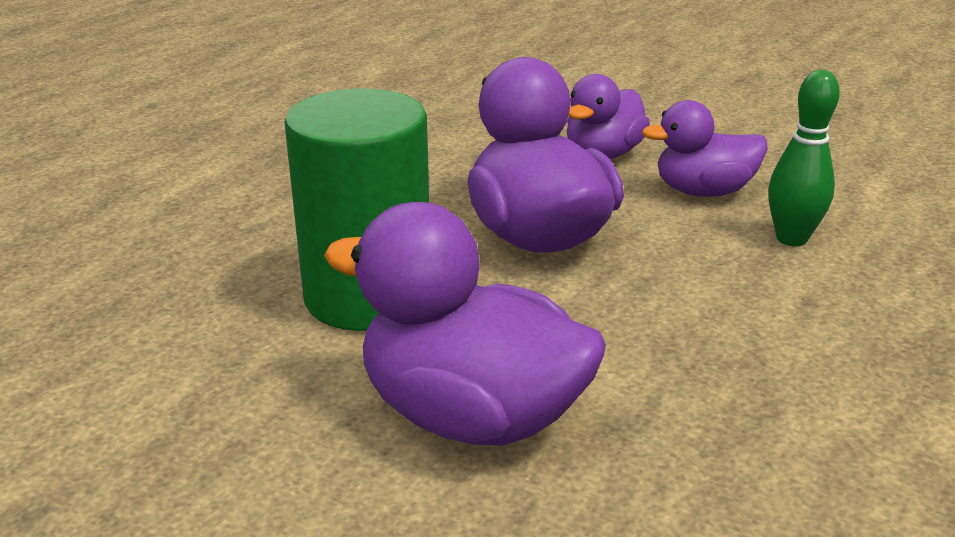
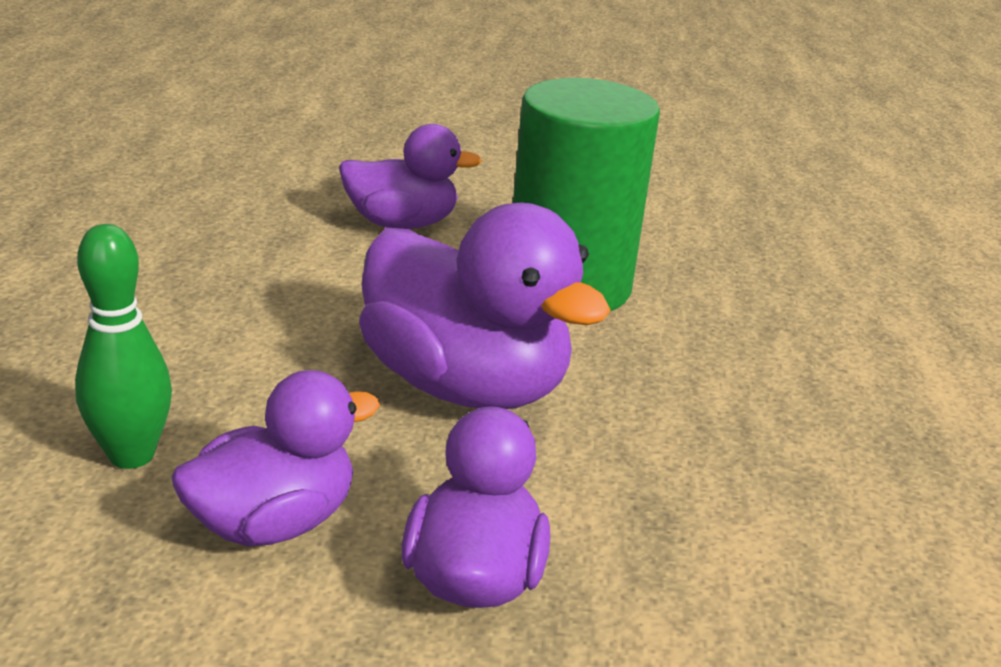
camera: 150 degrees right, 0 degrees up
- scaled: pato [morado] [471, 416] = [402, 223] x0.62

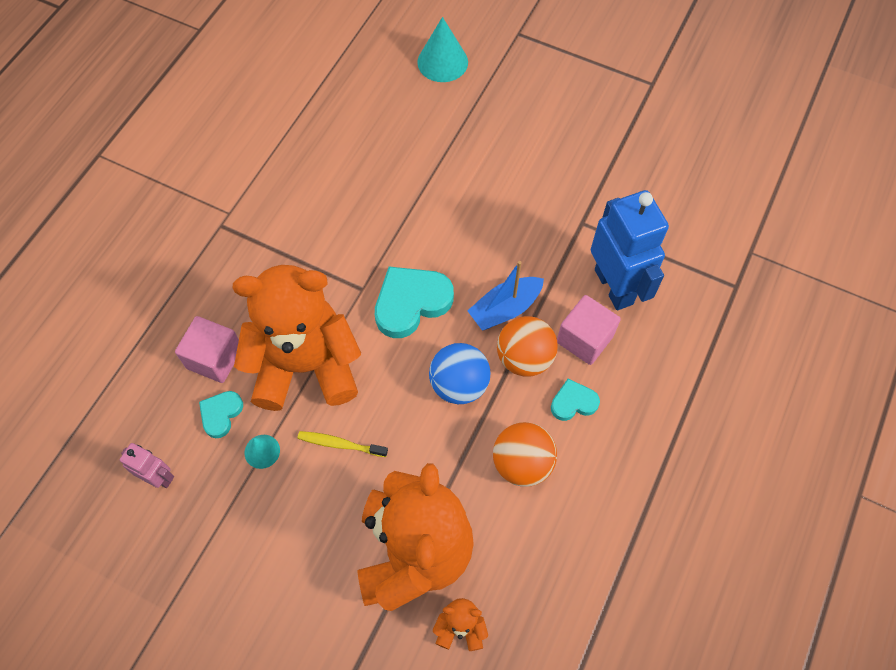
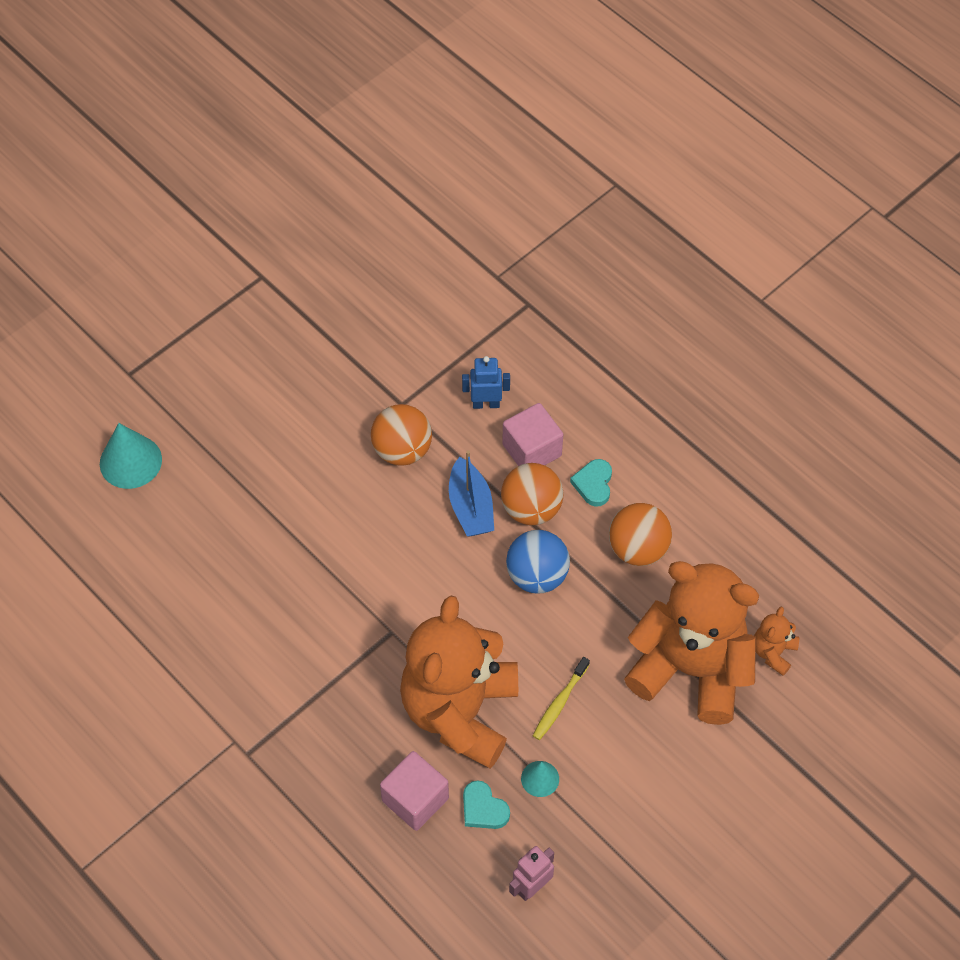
camera: 70 degrees left, 5 degrees down
- scaled: robot [azul] [614, 286] = [486, 404] x0.49
- gone: corazón [turquesa] [411, 303]
- new: pelota [naranja] [402, 450]

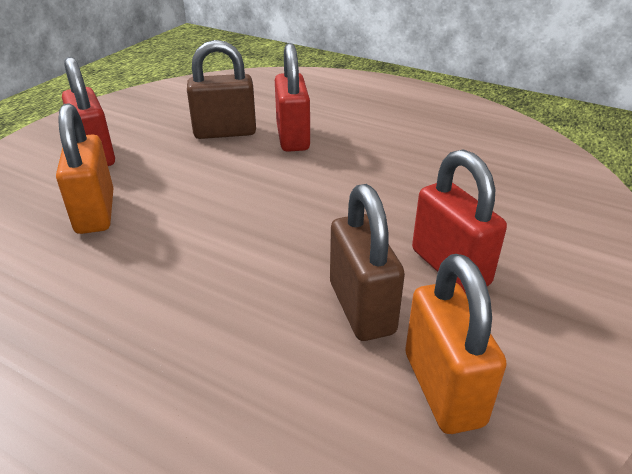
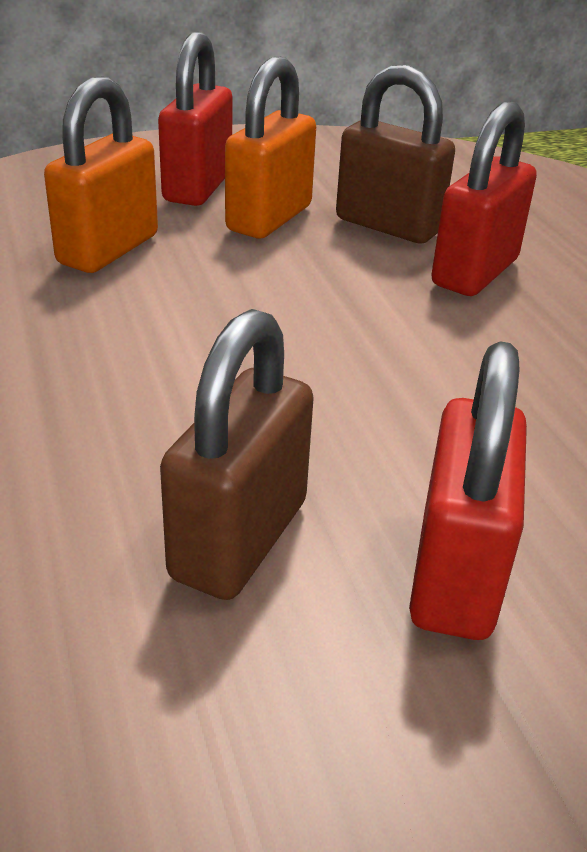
camera: 40 degrees right, 0 degrees up
- shifted: candado [naranja] [443, 388] to [269, 218]

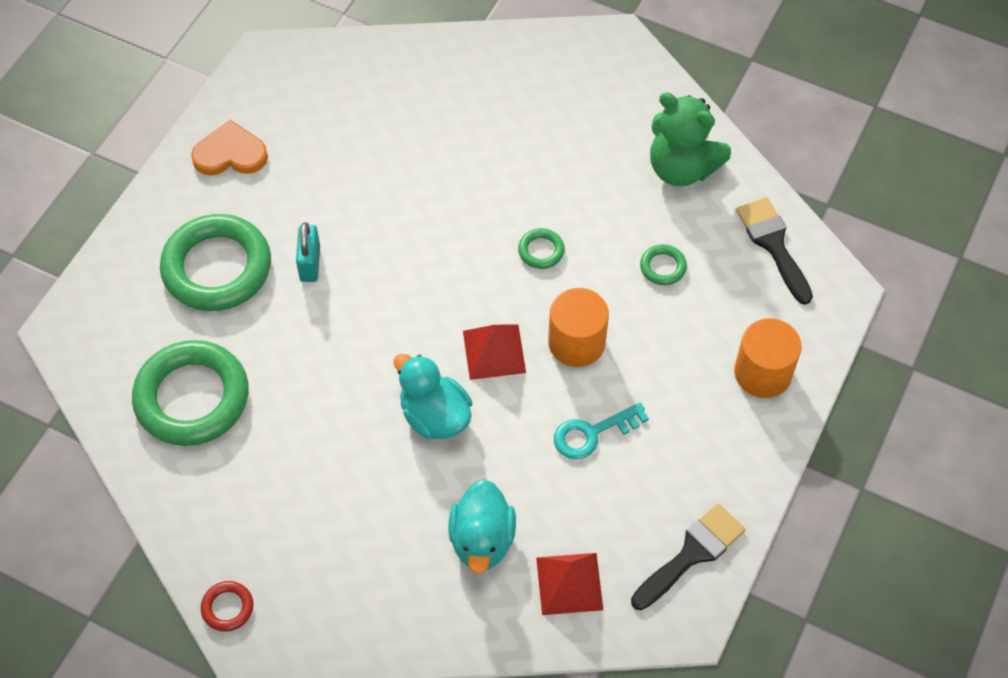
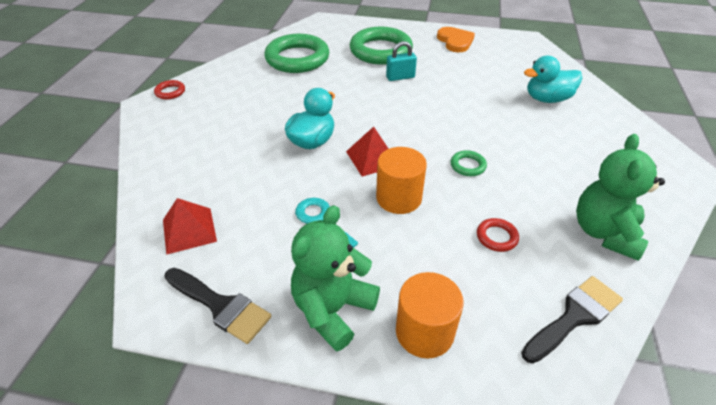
camera: 75 degrees right, 15 degrees down
- repainted: anillo [verde] [663, 267] to anillo [rojo] [496, 237]
- shifted: pato [turquesa] [482, 540] to [547, 99]
- new: osito [verde] [333, 309]

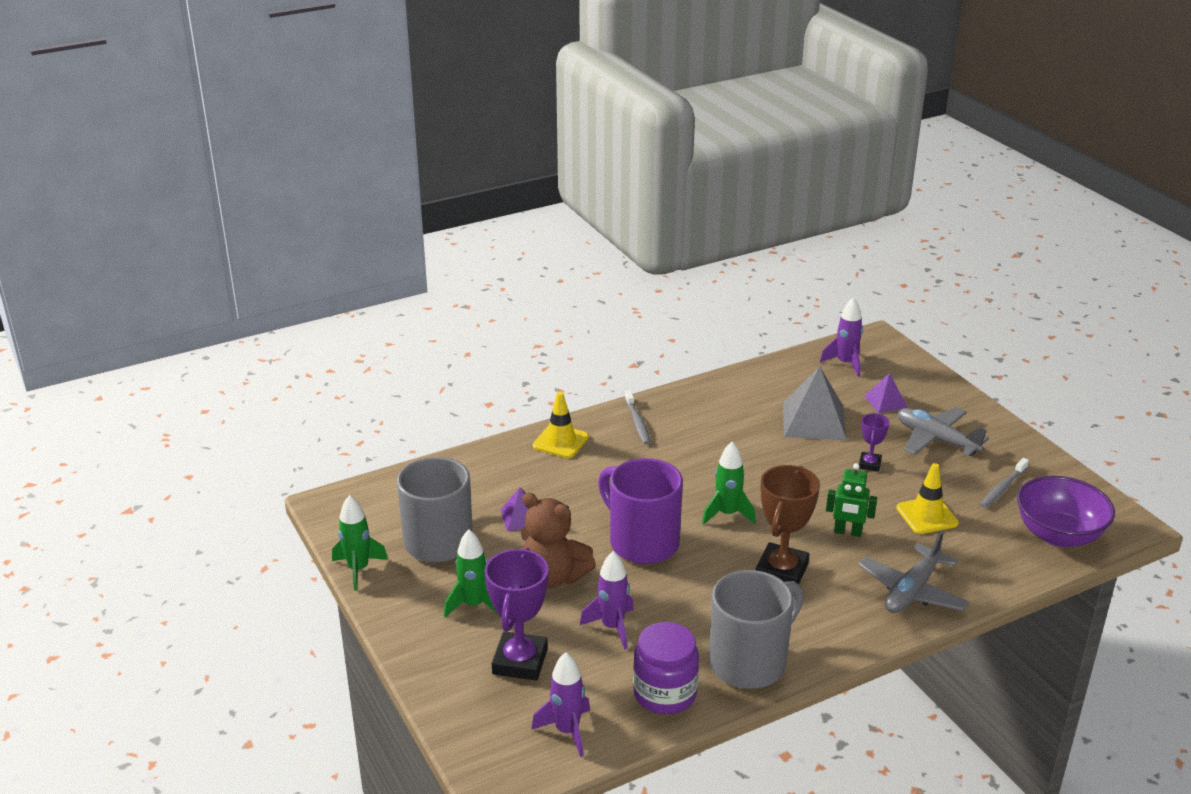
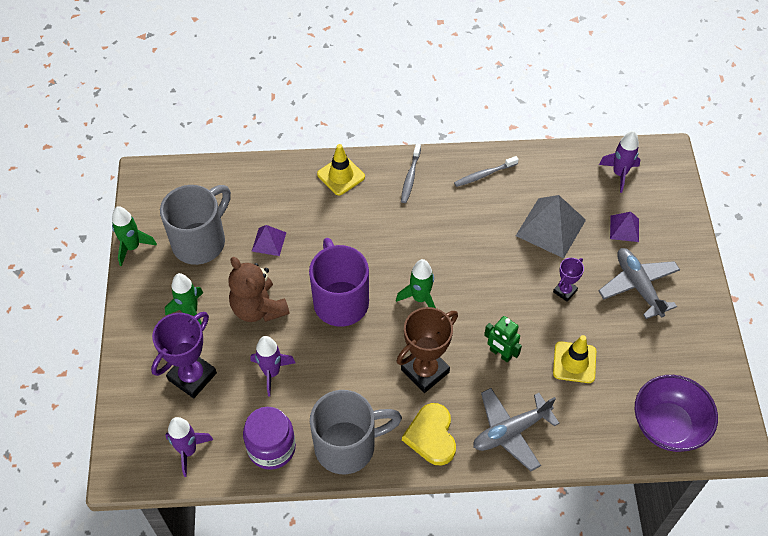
camera: 25 degrees right, 25 degrees up
- shifted: cepillo de dientes [gris] [1002, 488] to [484, 175]
- new: corazón [amarillo] [431, 436]

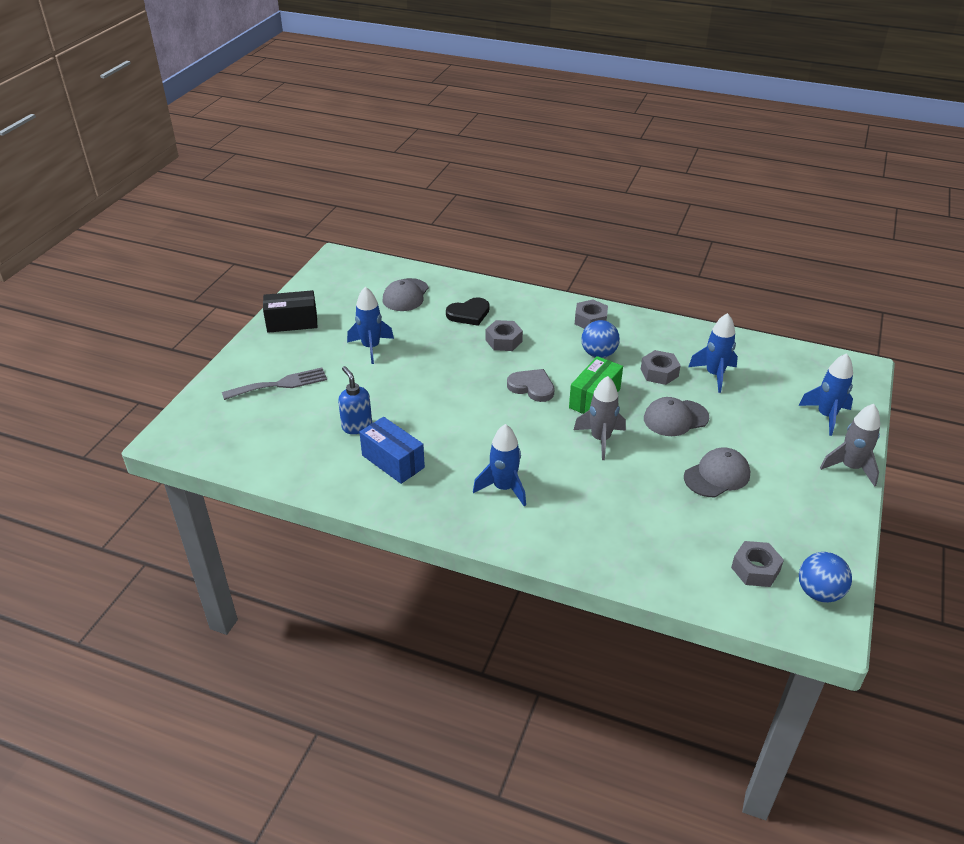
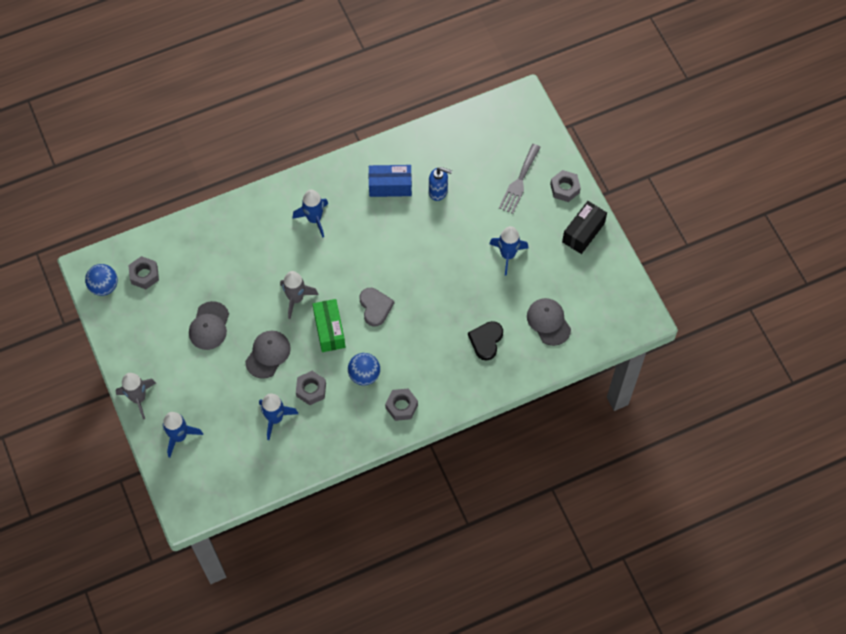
camera: 135 degrees right, 25 degrees up
- shifted: tuerca [gris] [503, 341] to [564, 188]
- rotated: corazón [gris] [532, 387] = [375, 307] 90 degrees counterclockwise

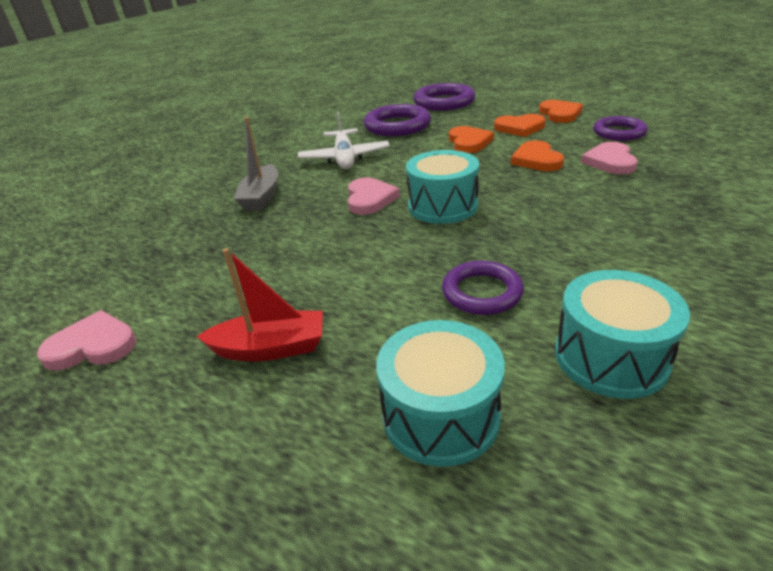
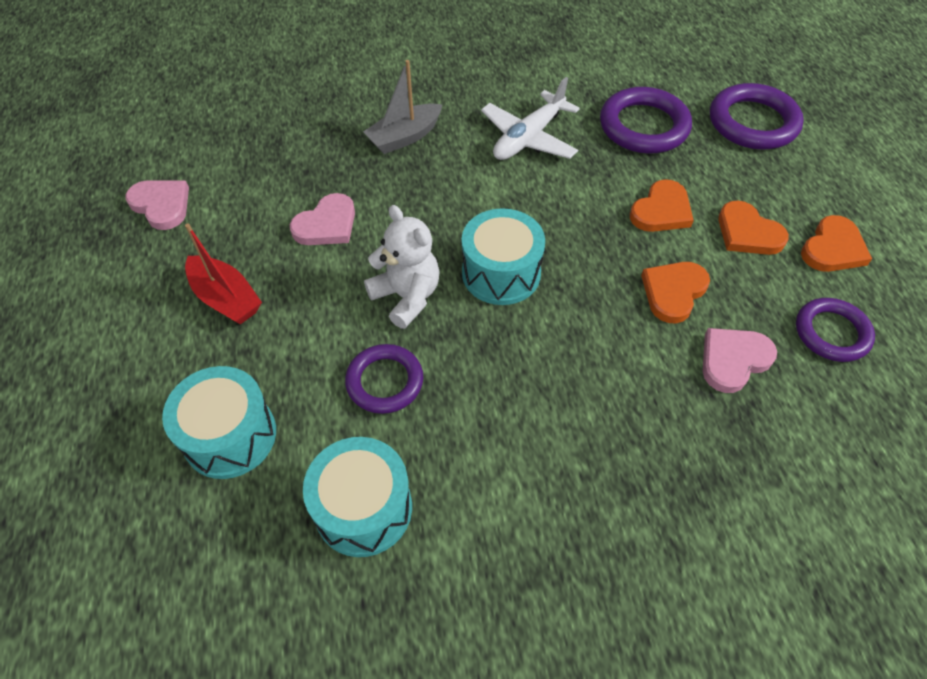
camera: 45 degrees right, 20 degrees up
- shifted: corazón [rosa] [370, 199] to [327, 224]
- new: osito [blanco] [406, 297]

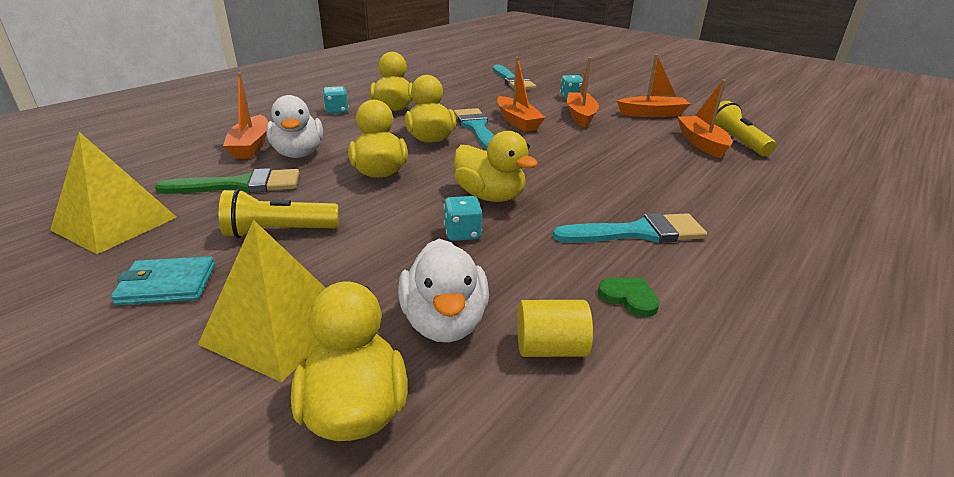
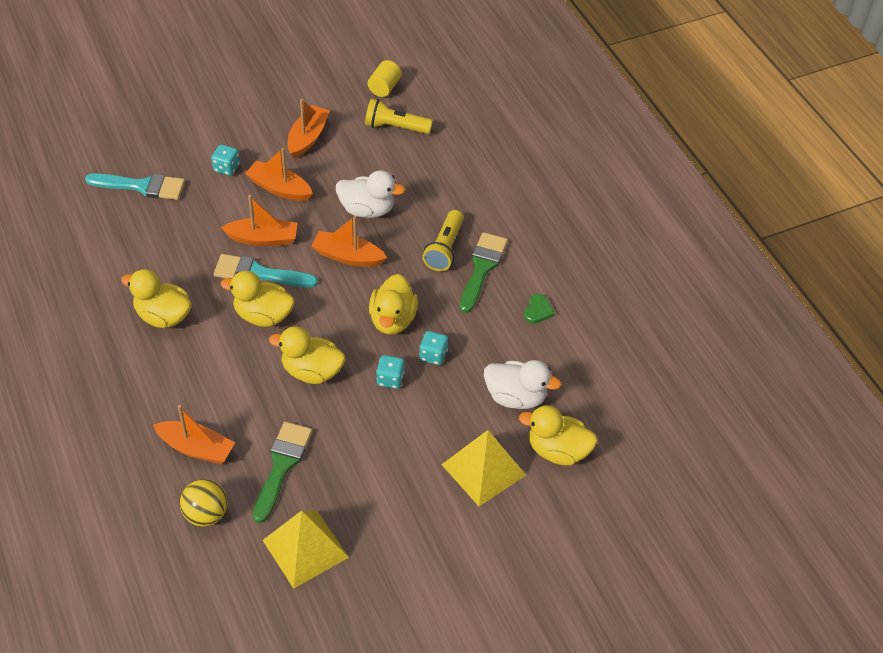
camera: 65 degrees left, 20 degrees up
- shifted: barco [naranja] [701, 143] to [348, 256]
- shifted: dado [turquesa] [337, 111] to [390, 379]
- shifted: pato [blanco] [298, 153] to [367, 210]
- rotated: pato [amarillo] [490, 196] = [392, 320] 120 degrees clockwise
- shifted: lámpara de mano [amarillo] [278, 232] to [444, 249]
- repainted: pincel [turquesa] [638, 232] to pincel [verde] [482, 268]
- gone: cartera [turquesa] [167, 284]
- rotated: corazón [verde] [629, 298] = [538, 310] 135 degrees clockwise
- shifted: cilindro [amarillo] [550, 348] to [384, 87]
- new: pelota [amarillo] [206, 514]

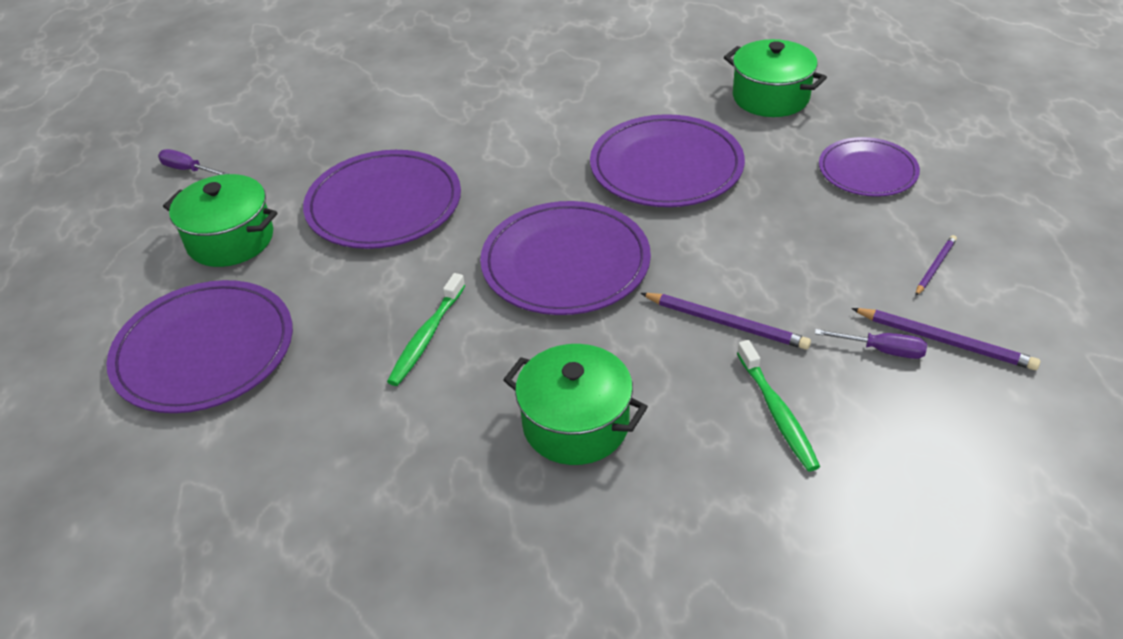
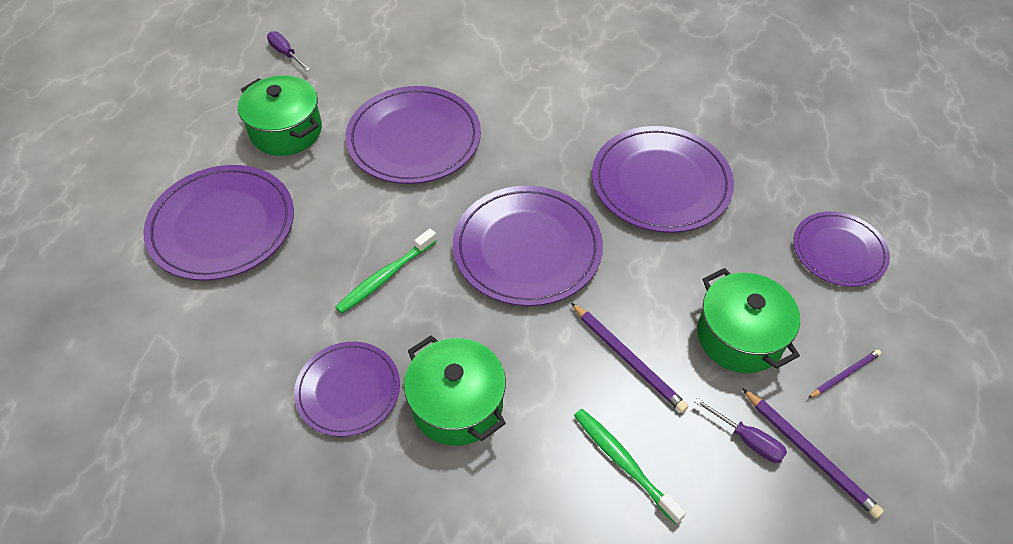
camera: 20 degrees right, 10 degrees up
- shifted: olla [verde] [770, 97] to [739, 336]
- rotated: cepillo de dientes [verde] [777, 413] = [623, 463] 135 degrees clockwise
- new: plato [morado] [348, 390]

